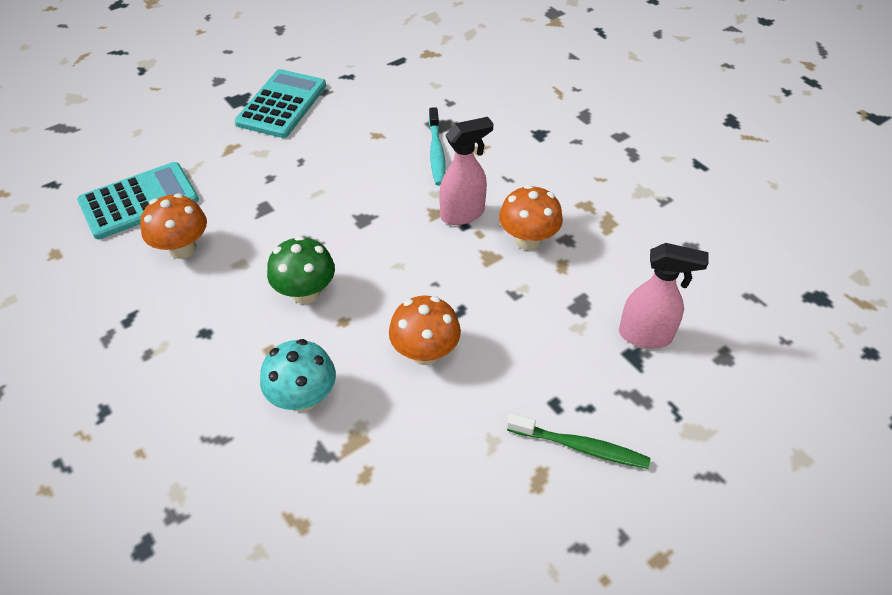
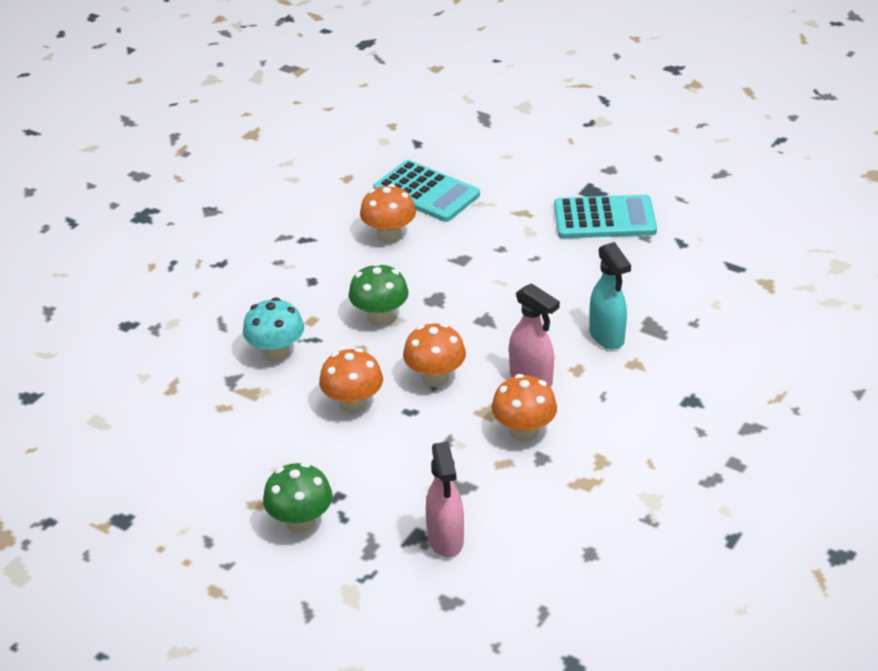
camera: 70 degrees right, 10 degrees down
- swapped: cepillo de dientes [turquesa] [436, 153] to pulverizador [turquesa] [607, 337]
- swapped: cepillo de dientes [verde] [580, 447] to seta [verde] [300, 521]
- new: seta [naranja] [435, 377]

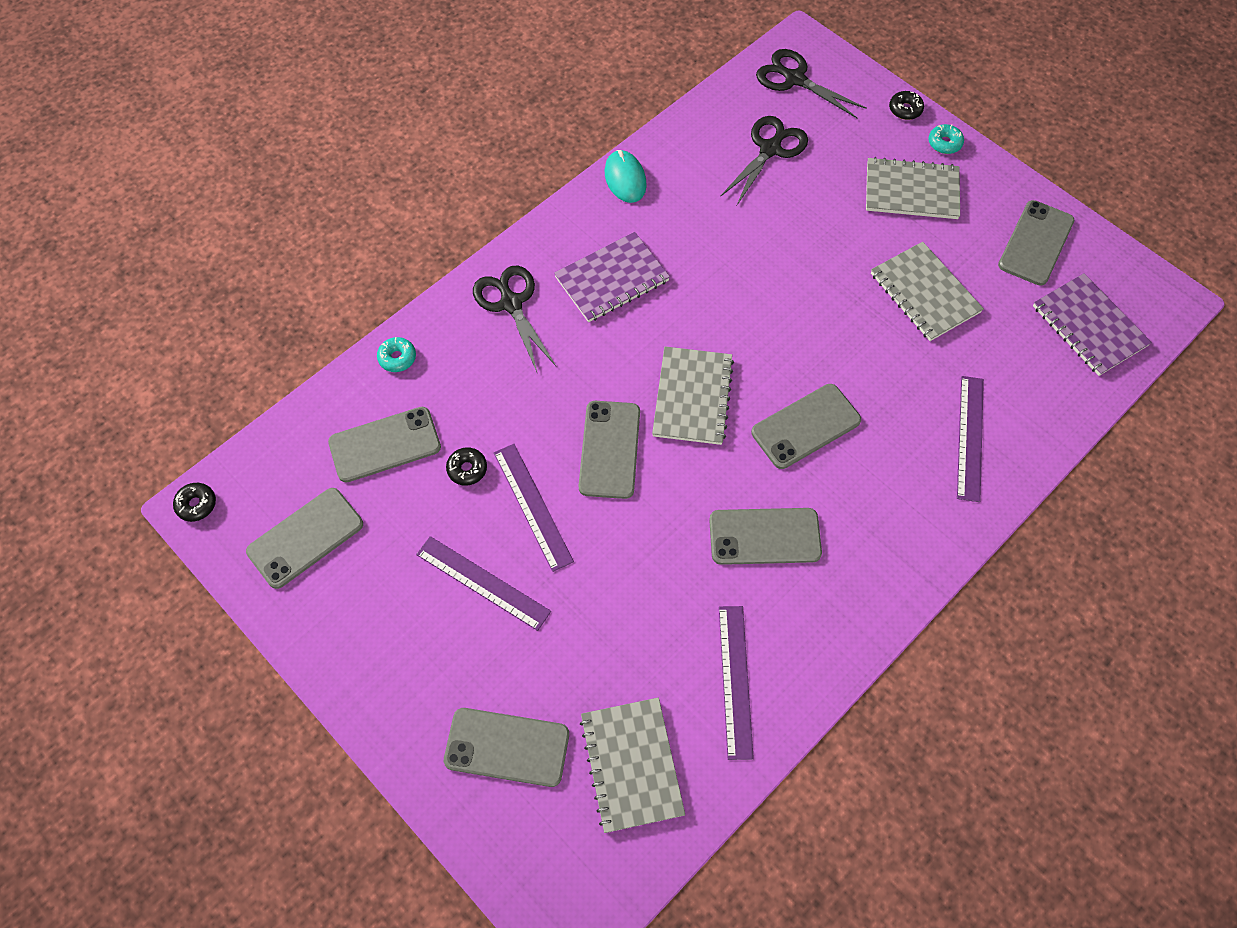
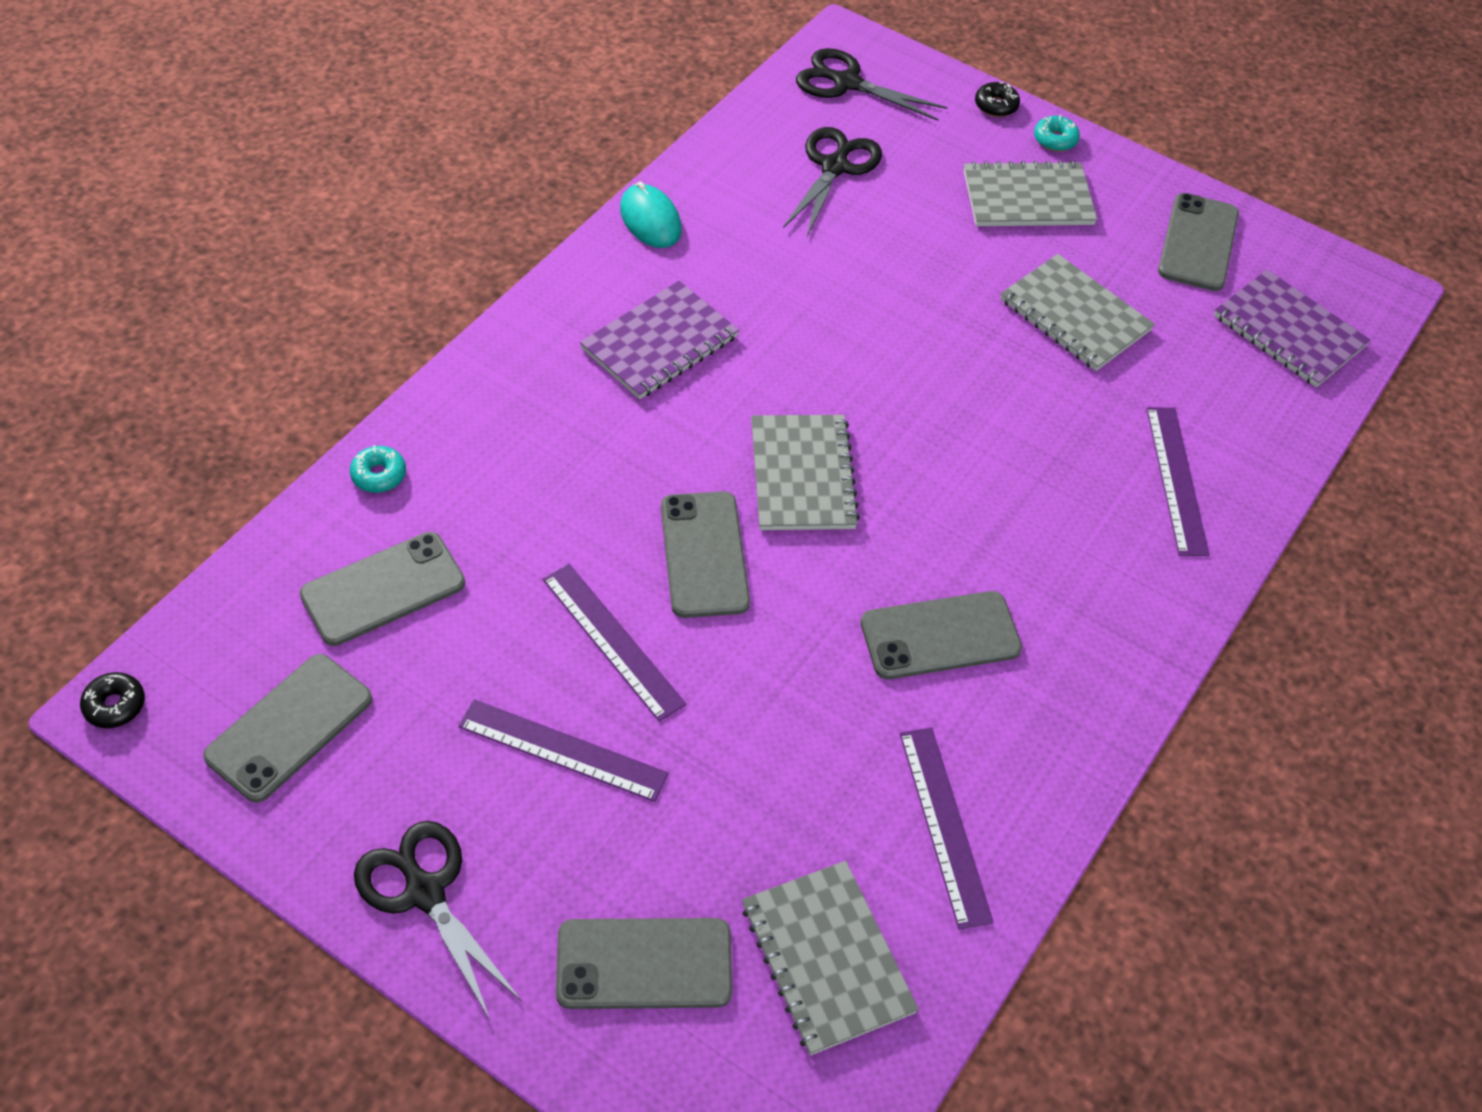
camera: 15 degrees left, 10 degrees down
- shifted: tijeras [negro] [511, 303] to [425, 892]
- gone: móvil [gris] [805, 426]
- gone: rosquilla [negro] [467, 469]

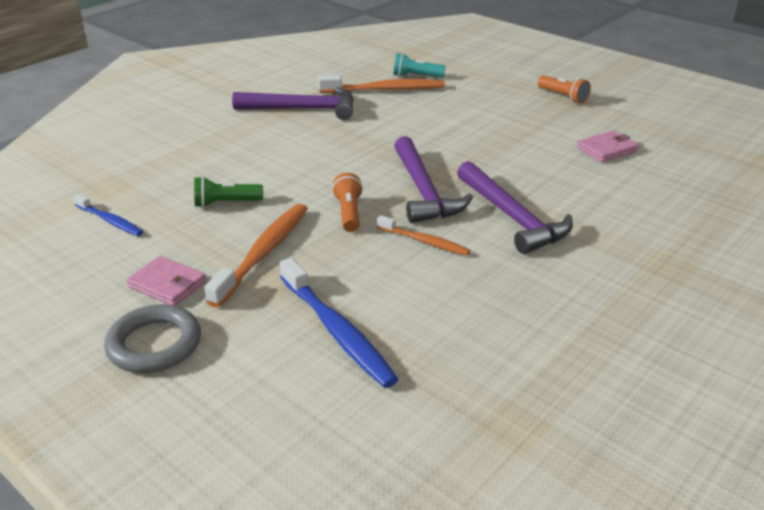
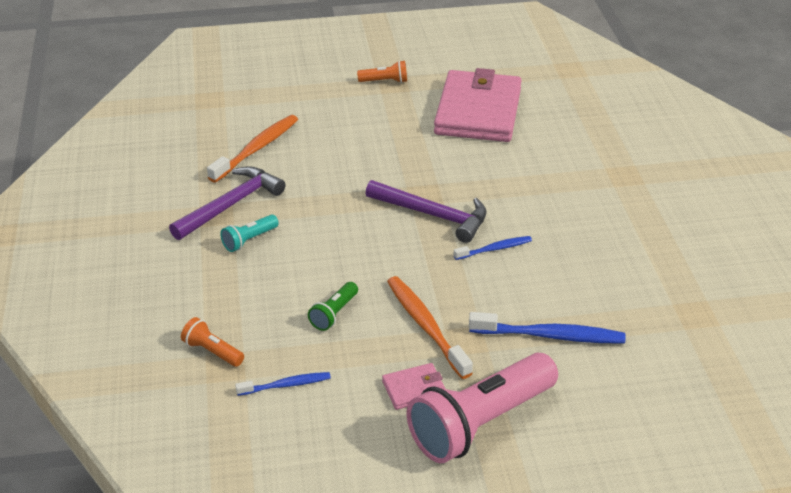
camera: 50 degrees left, 5 degrees up
- shifted: lámpara de mano [turquesa] [416, 76] to [249, 240]
- scaled: cartera [rosa] [606, 149] = [478, 111] x2.39
- gone: martillo [morado] [512, 217]
- shifted: lámpara de mano [naranja] [349, 213] to [212, 351]
- repainted: cepillo de dientes [naranja] [424, 241] to cepillo de dientes [azul] [494, 249]
- swapped: anillo [gris] [154, 344] to lámpara de mano [rosa] [480, 423]

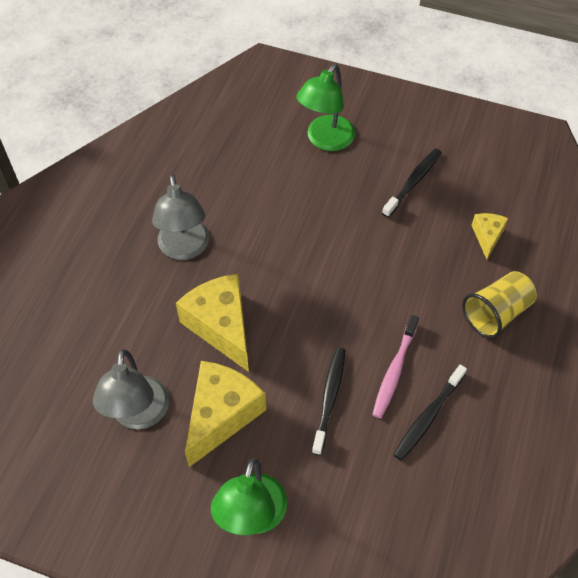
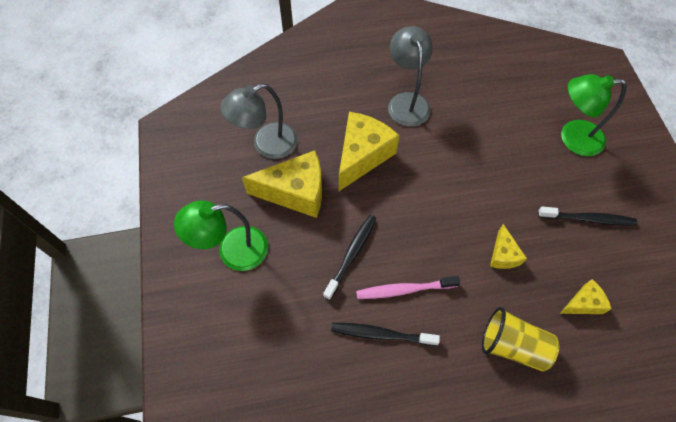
camera: 60 degrees right, 5 degrees up
- rotated: lámpara [gris] [185, 248] = [406, 102] 120 degrees clockwise
- rotated: cepillo de dientes [negro] [329, 398] = [351, 255] 45 degrees counterclockwise
- new: queso [amarillo] [503, 255]

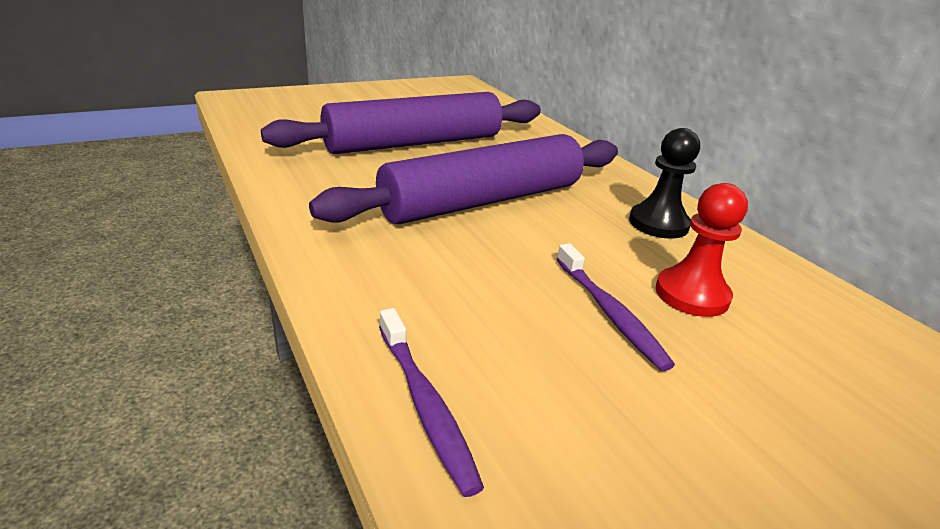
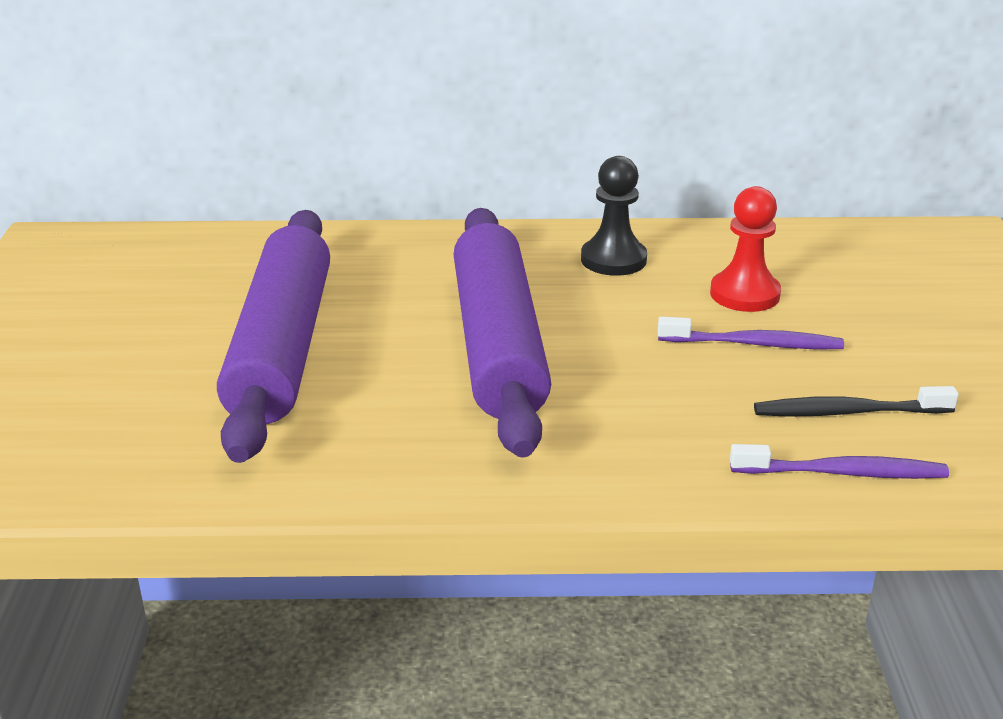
camera: 60 degrees left, 0 degrees up
- new: cepillo de dientes [negro] [848, 412]

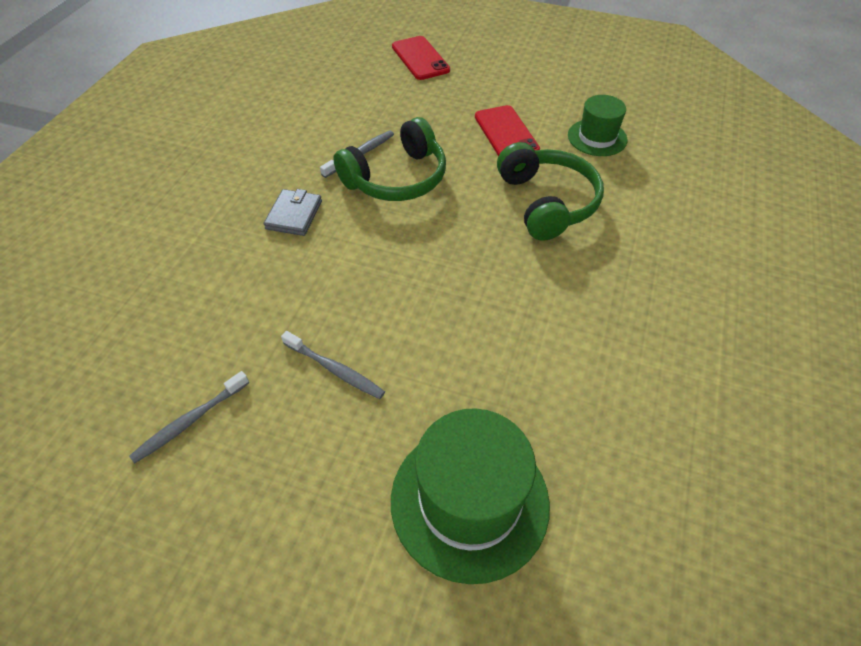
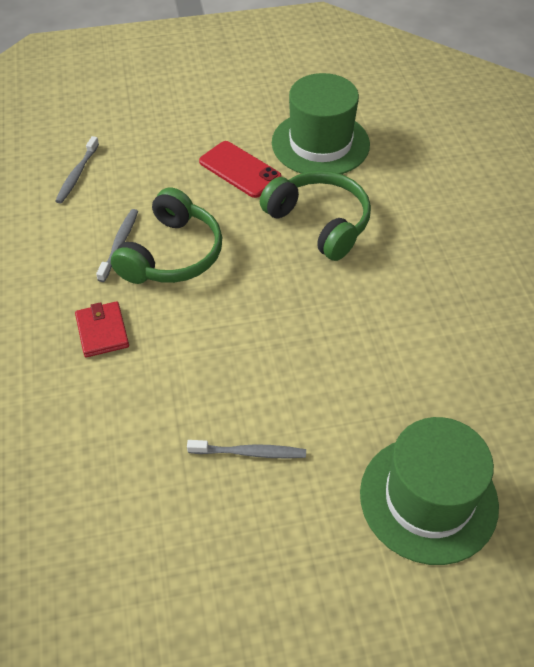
camera: 30 degrees left, 0 degrees up
- gone: móvil [rojo] [420, 58]
- scaled: sombrero [verde] [597, 137] = [320, 143] x1.71
- repainted: cartera [gris] [294, 215] to cartera [rojo] [102, 331]
- shifted: cepillo de dientes [gris] [190, 421] to [77, 174]

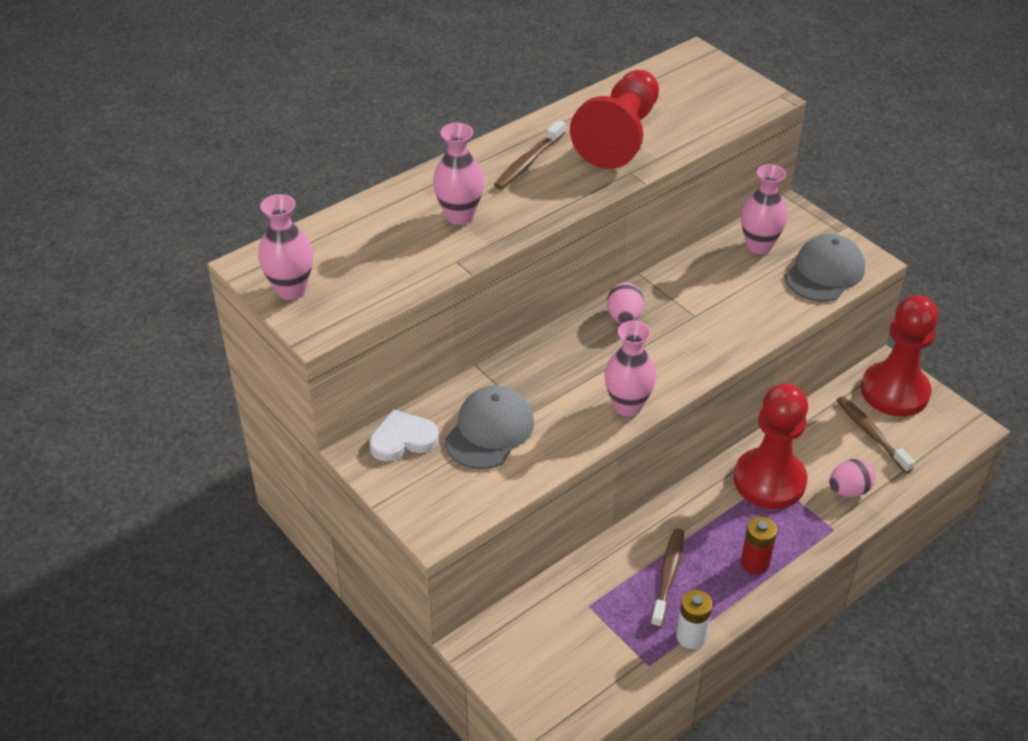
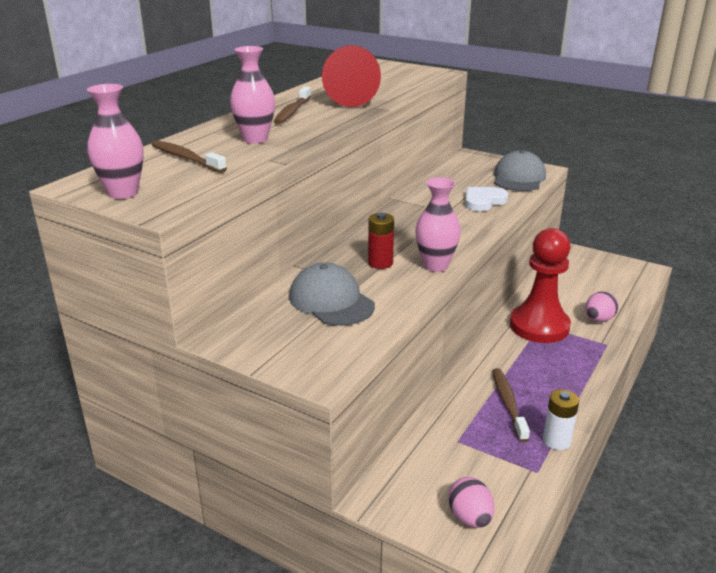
camera: 20 degrees left, 15 degrees down
- gone: florero [rosa] [759, 246]
- shifted: huevo [rosa] [624, 317] to [470, 517]
- gone: peón [rojo] [894, 391]
- rotated: gorra [gris] [489, 431] = [331, 301] 45 degrees counterclockwise
- shifted: cepillo de dientes [marrón] [871, 434] to [186, 158]
- shifted: corazón [blanco] [403, 439] to [483, 201]
- shifted: pila [rojo] [754, 563] to [380, 263]

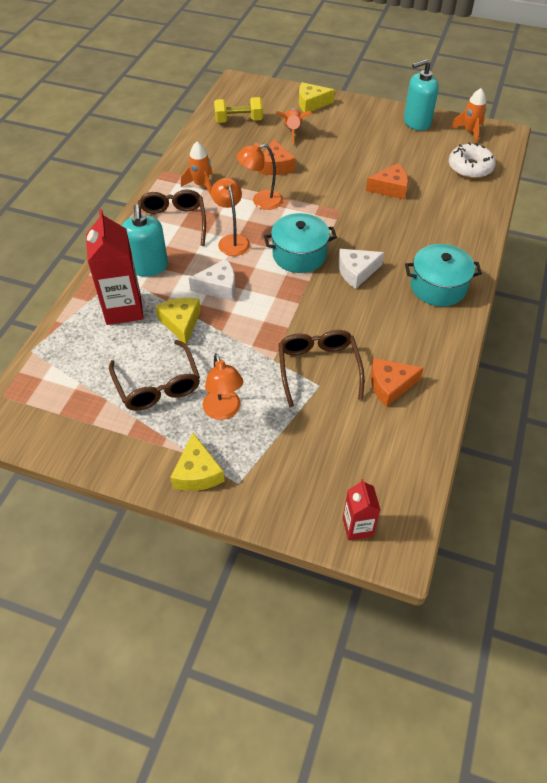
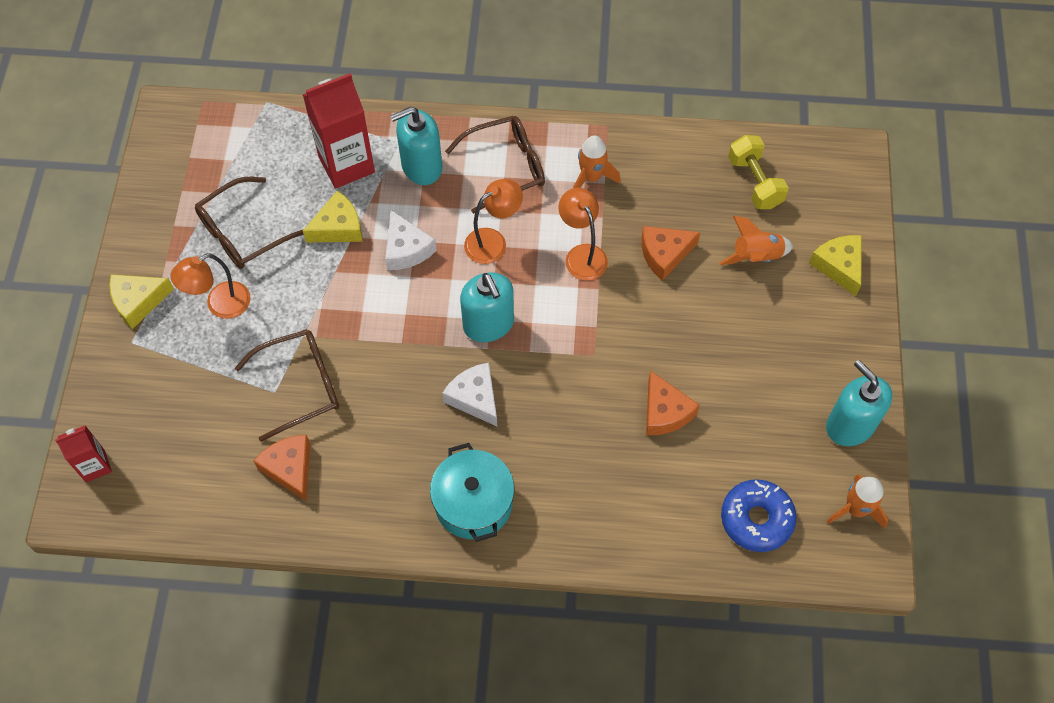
camera: 75 degrees right, 10 degrees up
- repainted: rosquilla [blanco] [470, 167] to rosquilla [azul] [756, 519]
- swapped: olla [turquesa] [299, 255] to dispensador de jabón [turquesa] [488, 324]

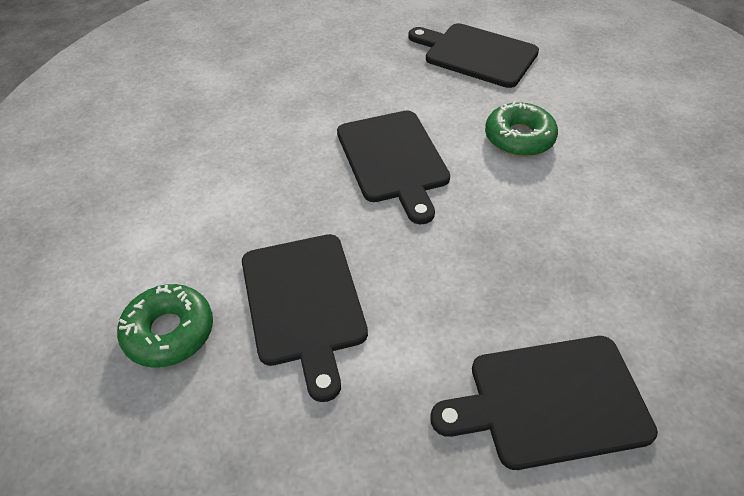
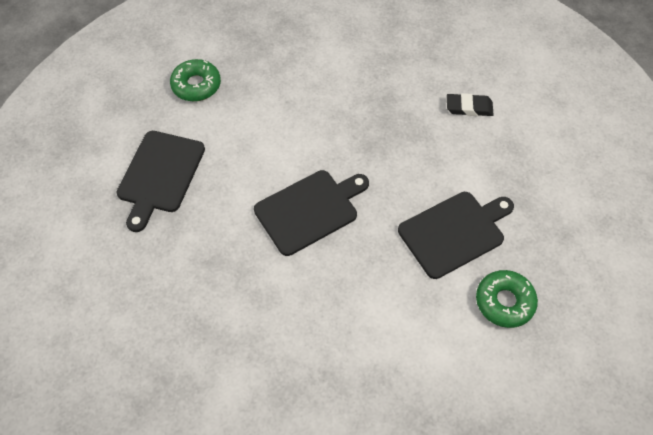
camera: 105 degrees left, 10 degrees up
- shifted: rosquilla [verde] [519, 138] to [196, 85]
- swapped: tabla de cortar [negro] [550, 401] to goma de borrar [negro] [469, 107]

